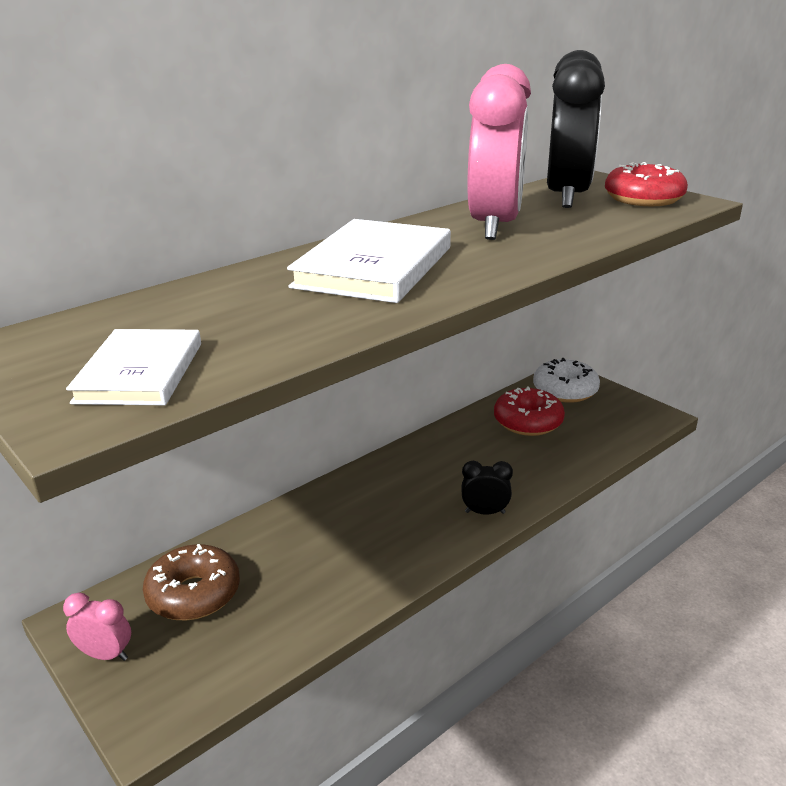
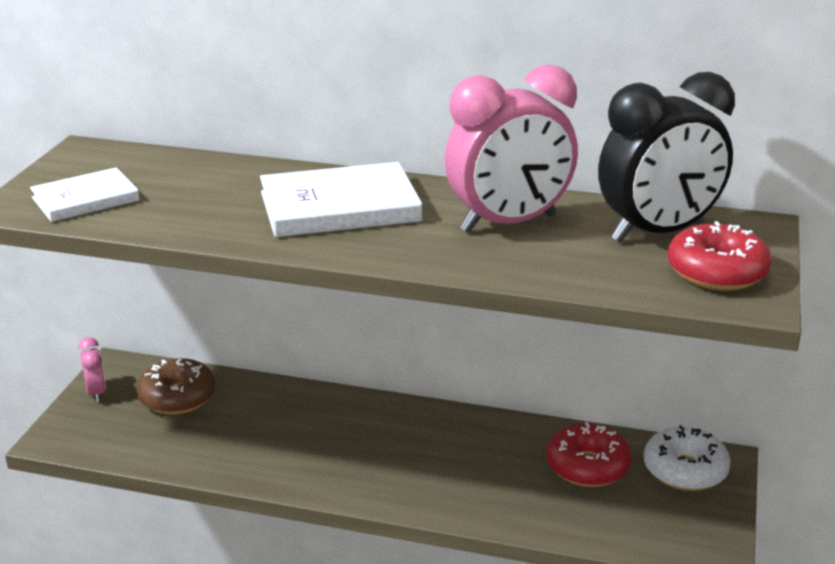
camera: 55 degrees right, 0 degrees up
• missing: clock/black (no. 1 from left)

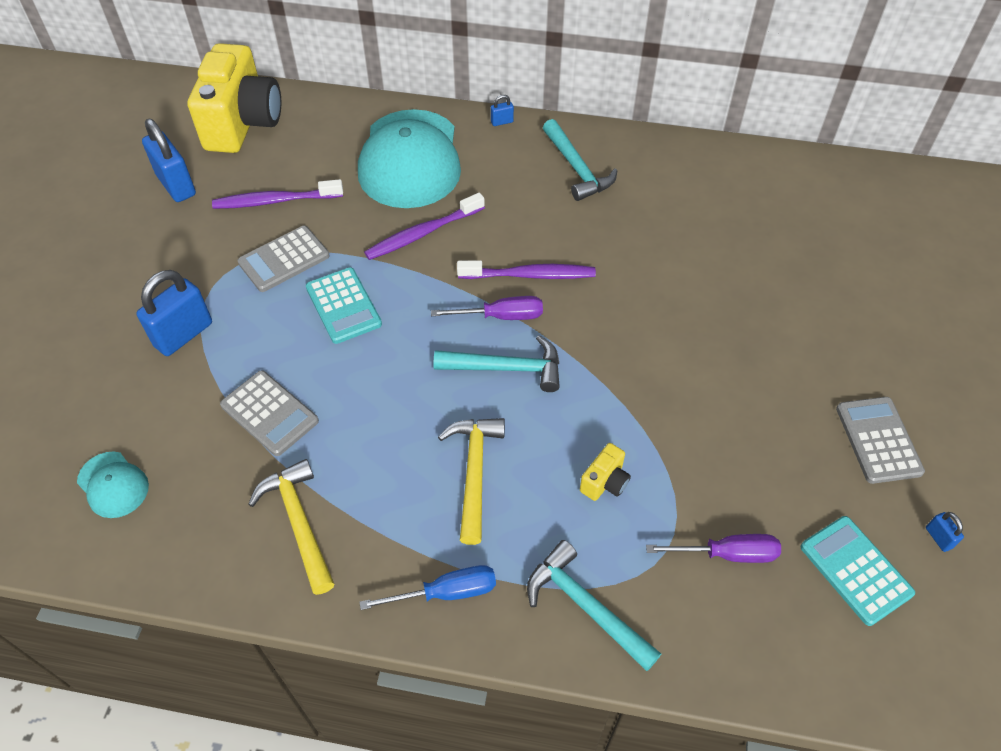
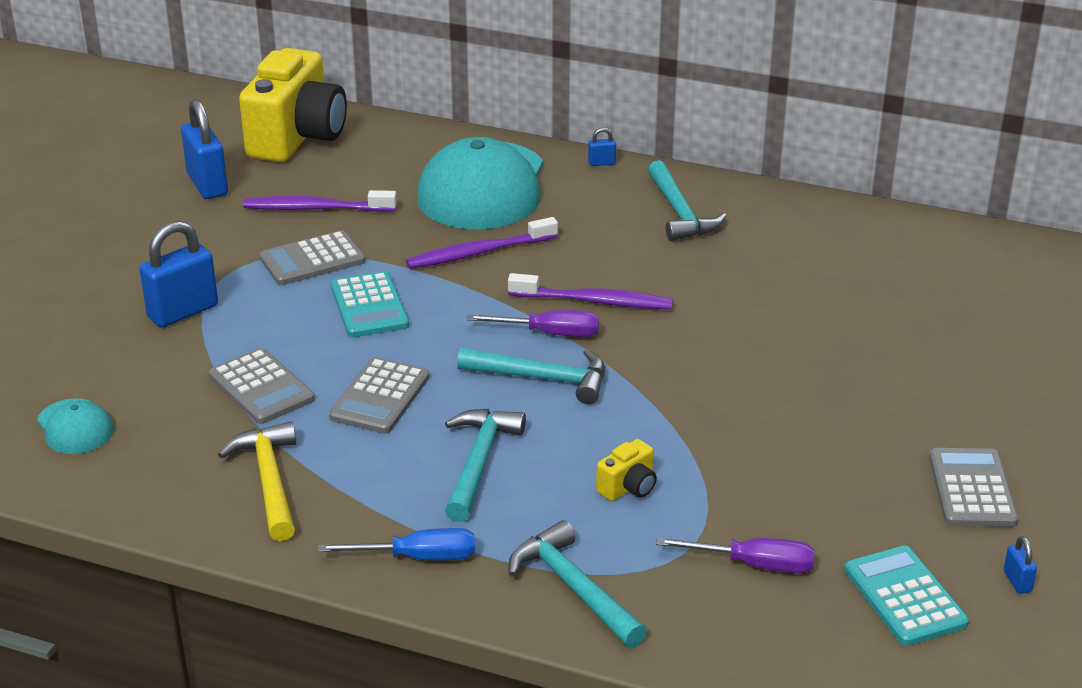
camera: 10 degrees right, 20 degrees down
• appeared: calculator/grey (no. 3 from left)
• colour: hammer/yellow (no. 2 from left) to hammer/turquoise (no. 1 from left)

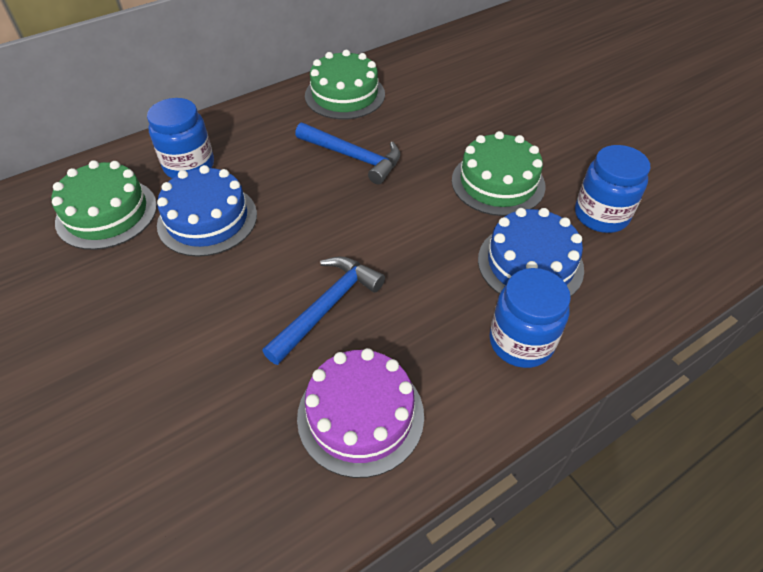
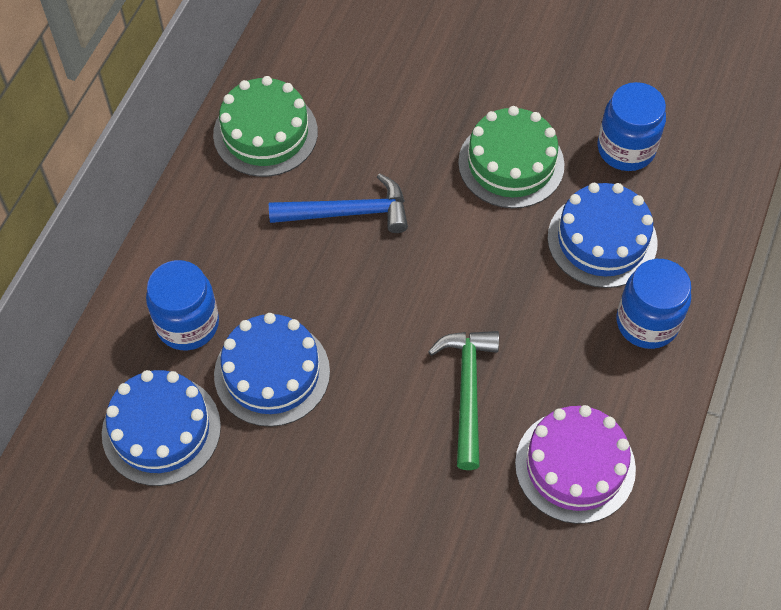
camera: 35 degrees left, 10 degrees up
• colour: cake/green (no. 1 from left) to cake/blue (no. 1 from left)
• colour: hammer/blue (no. 1 from left) to hammer/green

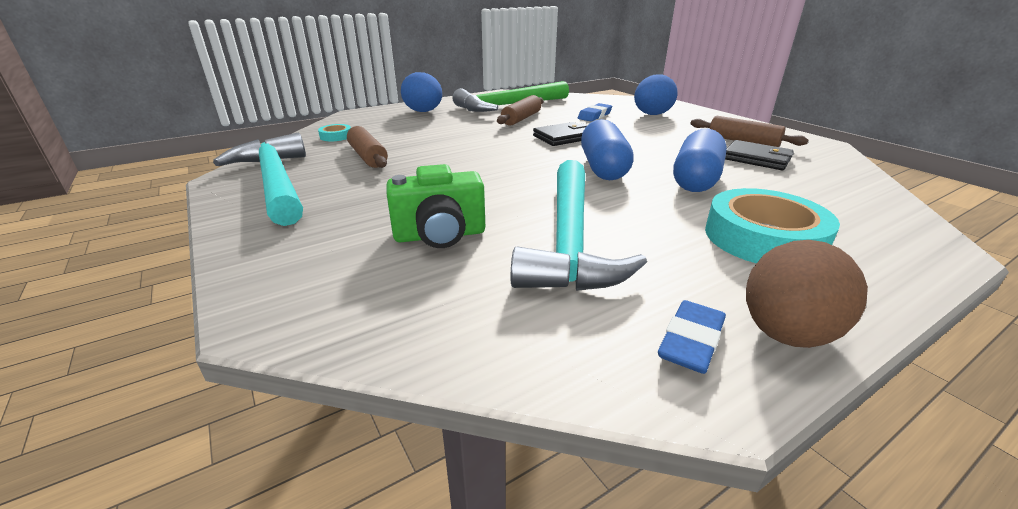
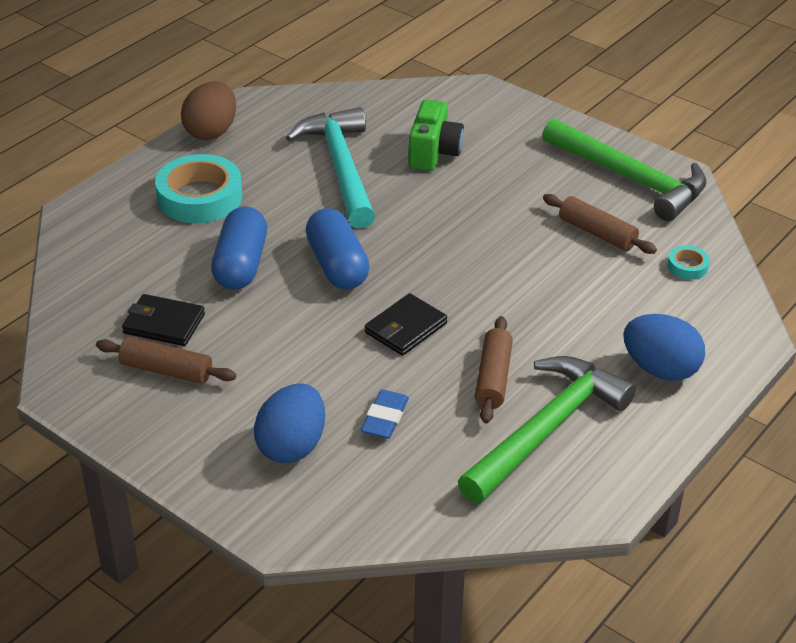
camera: 160 degrees right, 10 degrees up
• missing: eraser/blue (no. 2 from left)
• colour: hammer/turquoise (no. 1 from left) to hammer/green (no. 2 from left)
• spun: camera/green 135 degrees clockwise

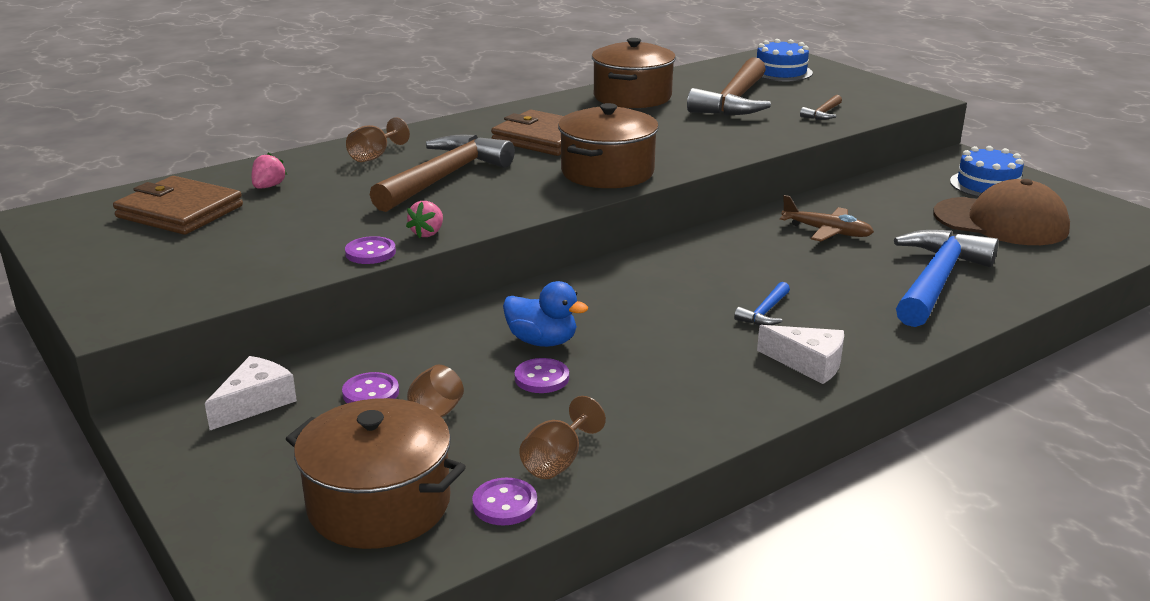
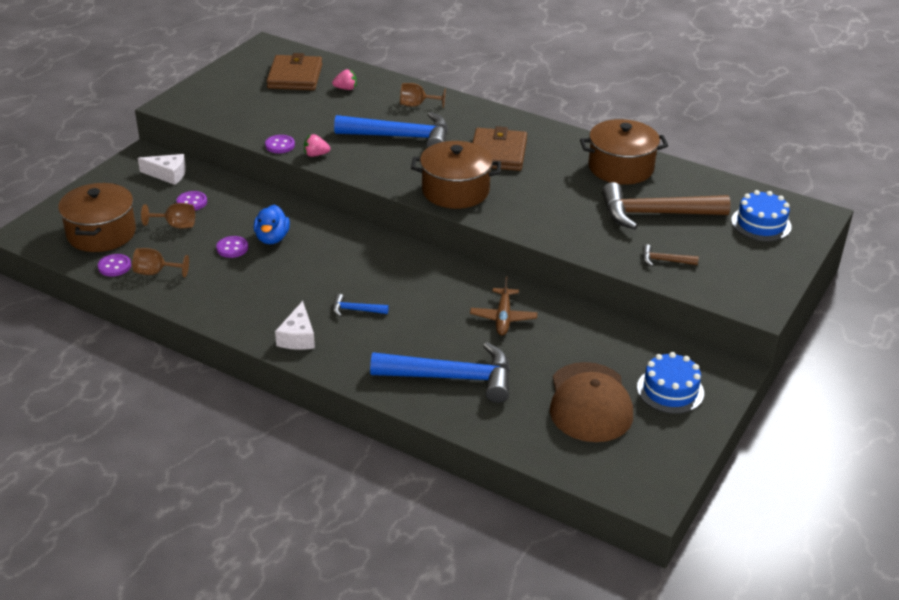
camera: 65 degrees right, 10 degrees up
• colour: hammer/brown (no. 1 from left) to hammer/blue (no. 2 from left)

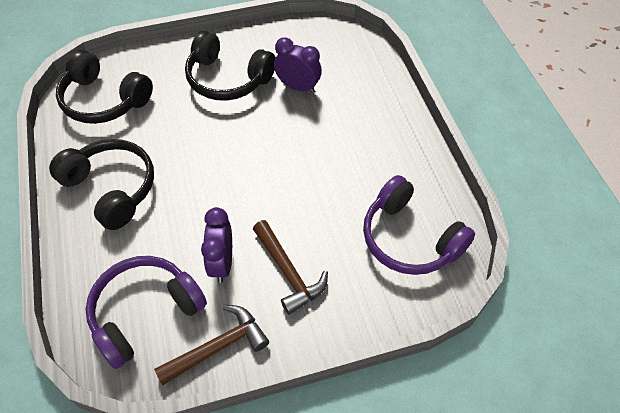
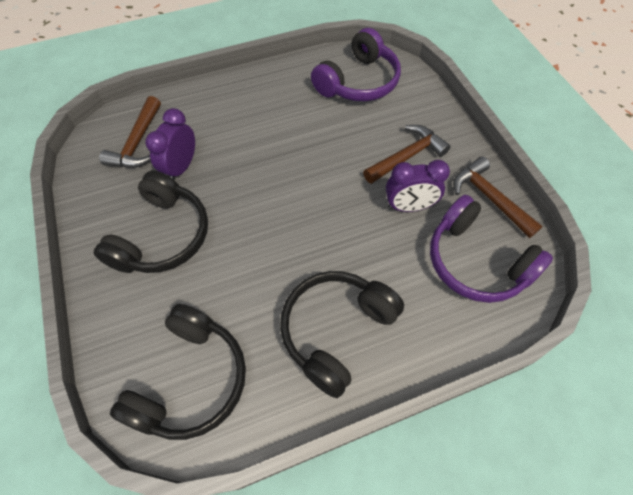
camera: 95 degrees left, 5 degrees up
• appeared: hammer/brown (no. 1 from left)

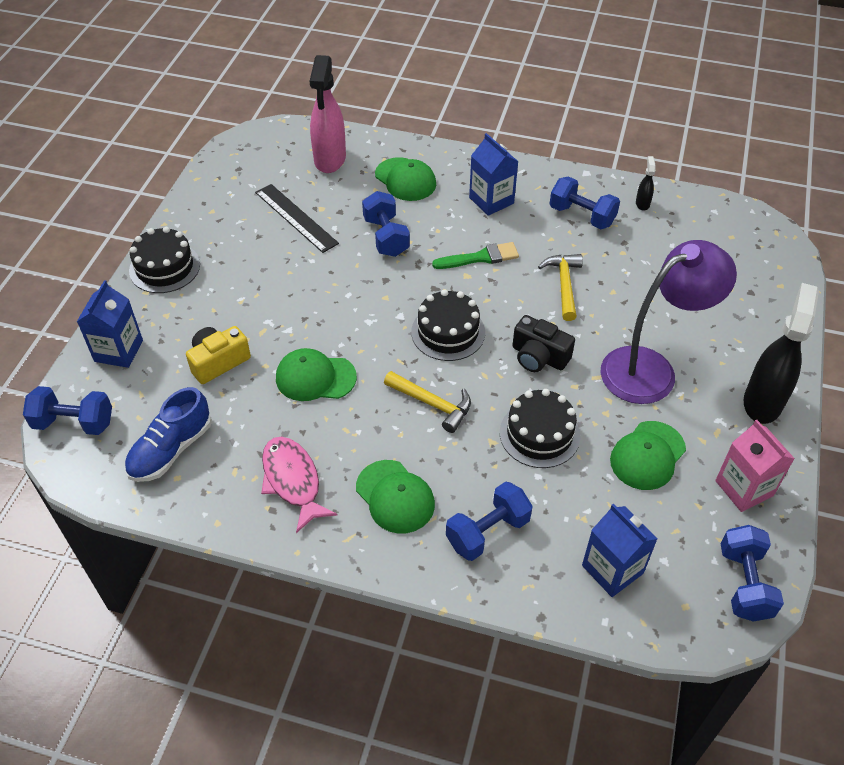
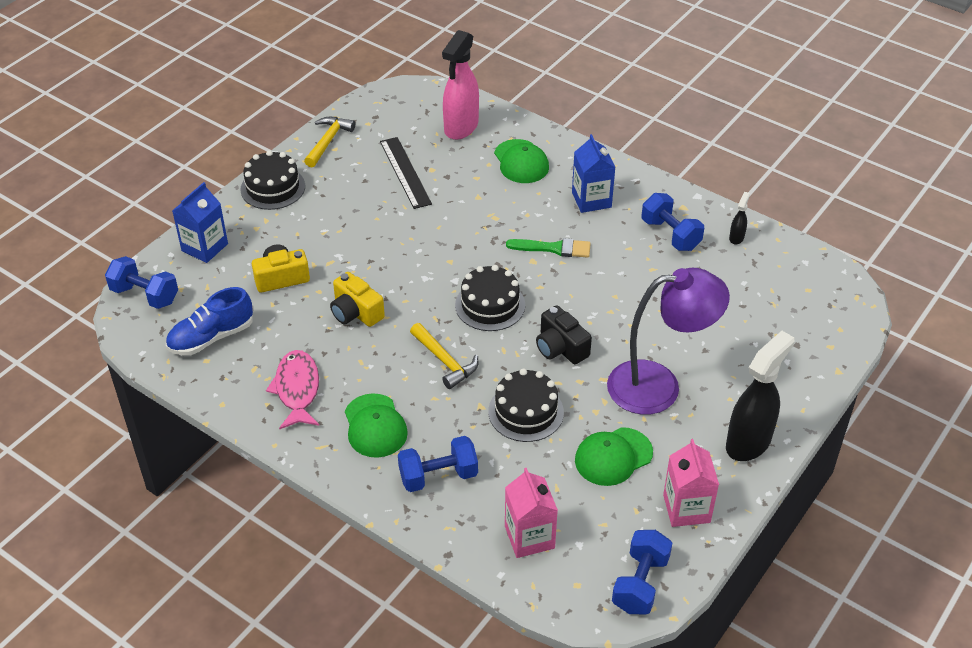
camera: 20 degrees right, 5 degrees down
• missing: dumbbell/blue (no. 2 from left)
• relocated: hammer/yellow (no. 2 from left in the first image) to hammer/yellow (no. 1 from left)
• exchanged: cap/green (no. 1 from left) to camera/yellow (no. 2 from left)
• colour: carton/blue (no. 3 from left) to carton/pink (no. 1 from left)

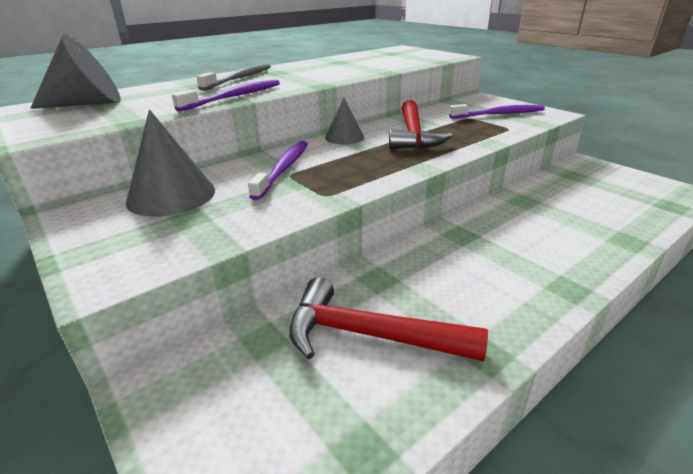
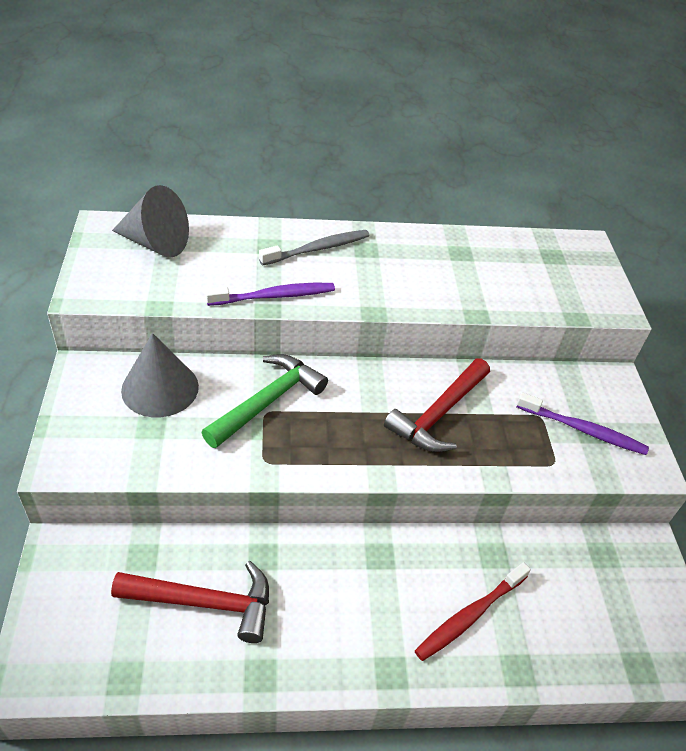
camera: 30 degrees right, 15 degrees up
• missing: cone/grey (no. 3 from left)
• appeared: toothbrush/red
• exchanged: toothbrush/purple (no. 2 from left) to hammer/green
• spun: hammer/red (no. 1 from left) 135 degrees clockwise

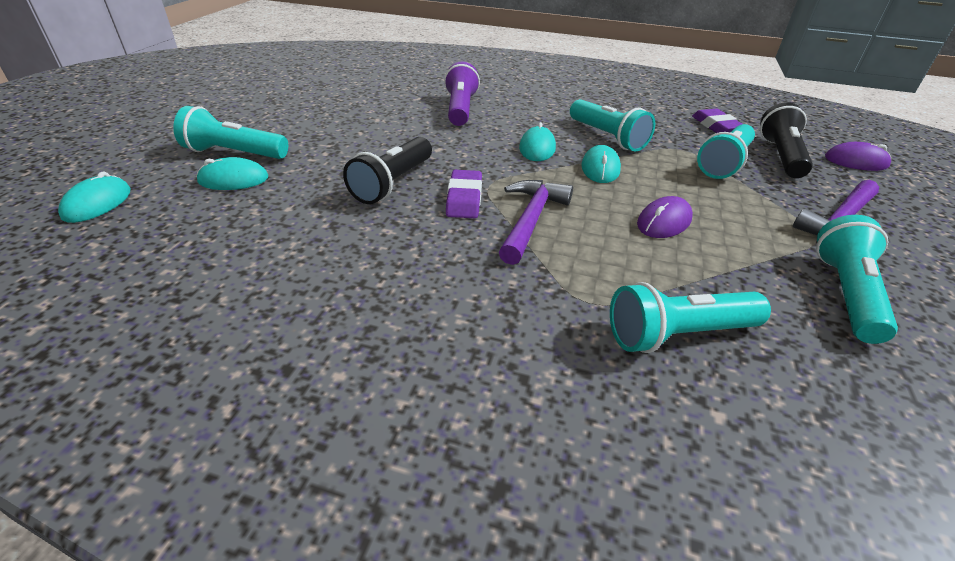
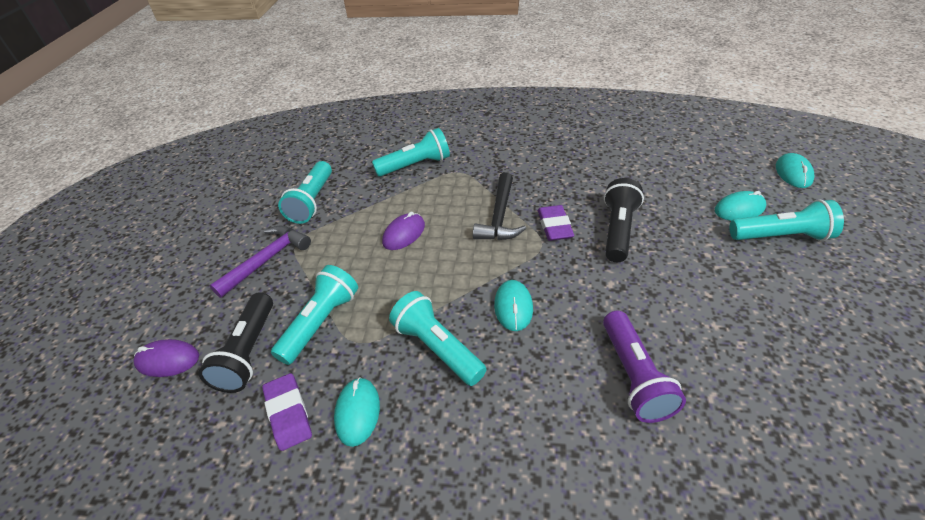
camera: 175 degrees right, 5 degrees up
• relocated: mouse/turquoise (no. 4 from left in the first image) to mouse/turquoise (no. 1 from left)
• colour: hammer/purple (no. 1 from left) to hammer/black

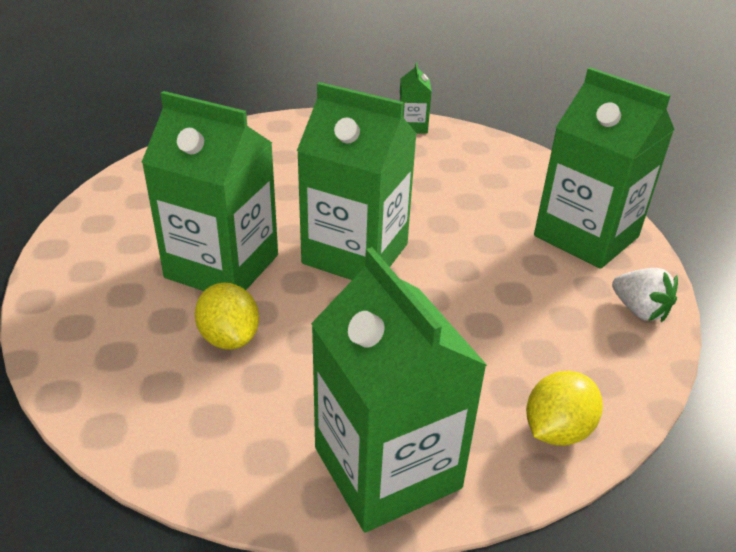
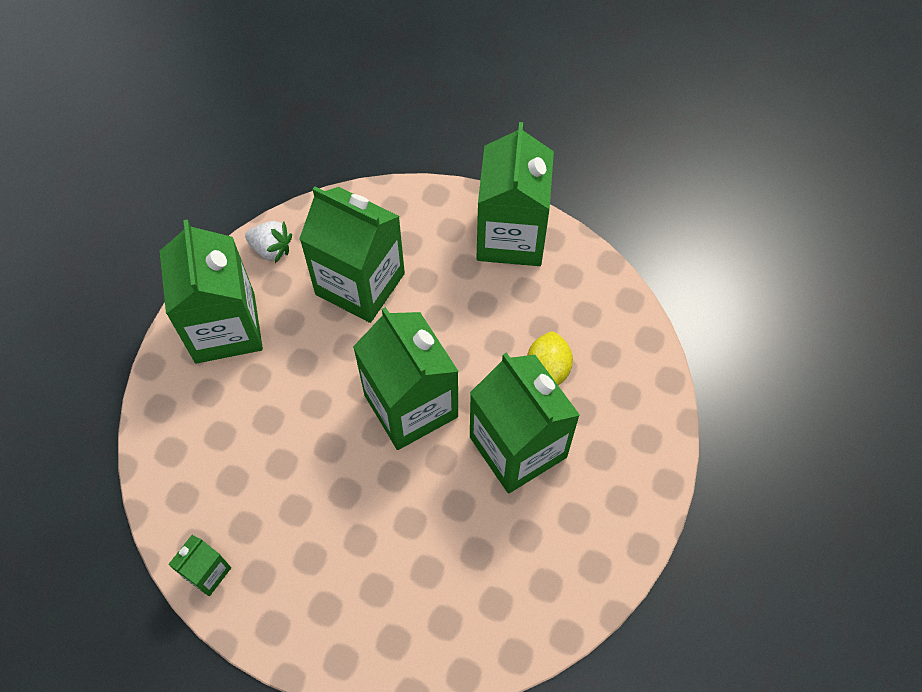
camera: 145 degrees left, 25 degrees up
• missing: lemon/yellow (no. 2 from left)
• appeared: carton/green (no. 3 from left)
• spun: strawberry/white 120 degrees clockwise

